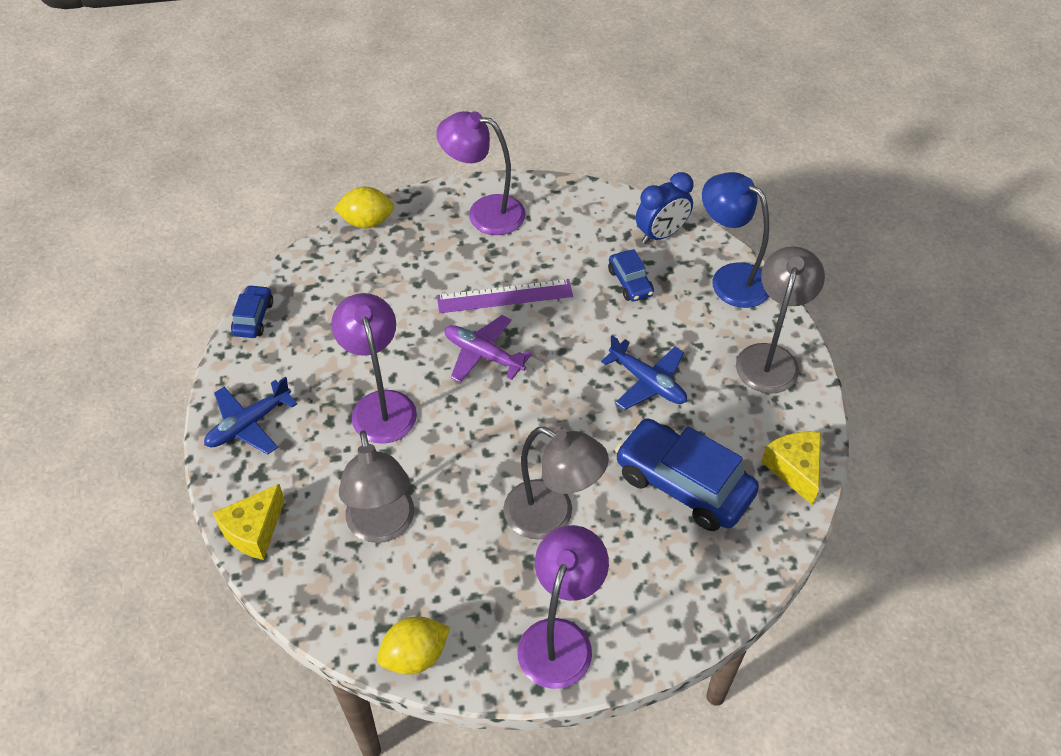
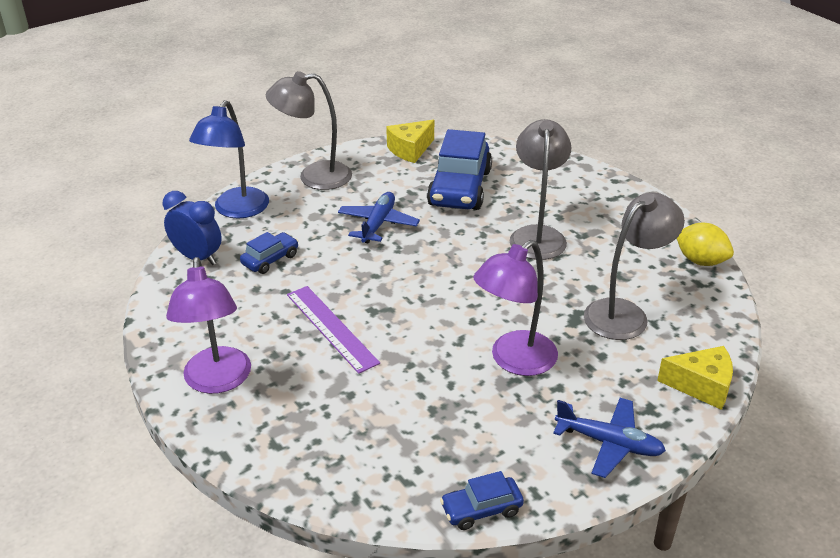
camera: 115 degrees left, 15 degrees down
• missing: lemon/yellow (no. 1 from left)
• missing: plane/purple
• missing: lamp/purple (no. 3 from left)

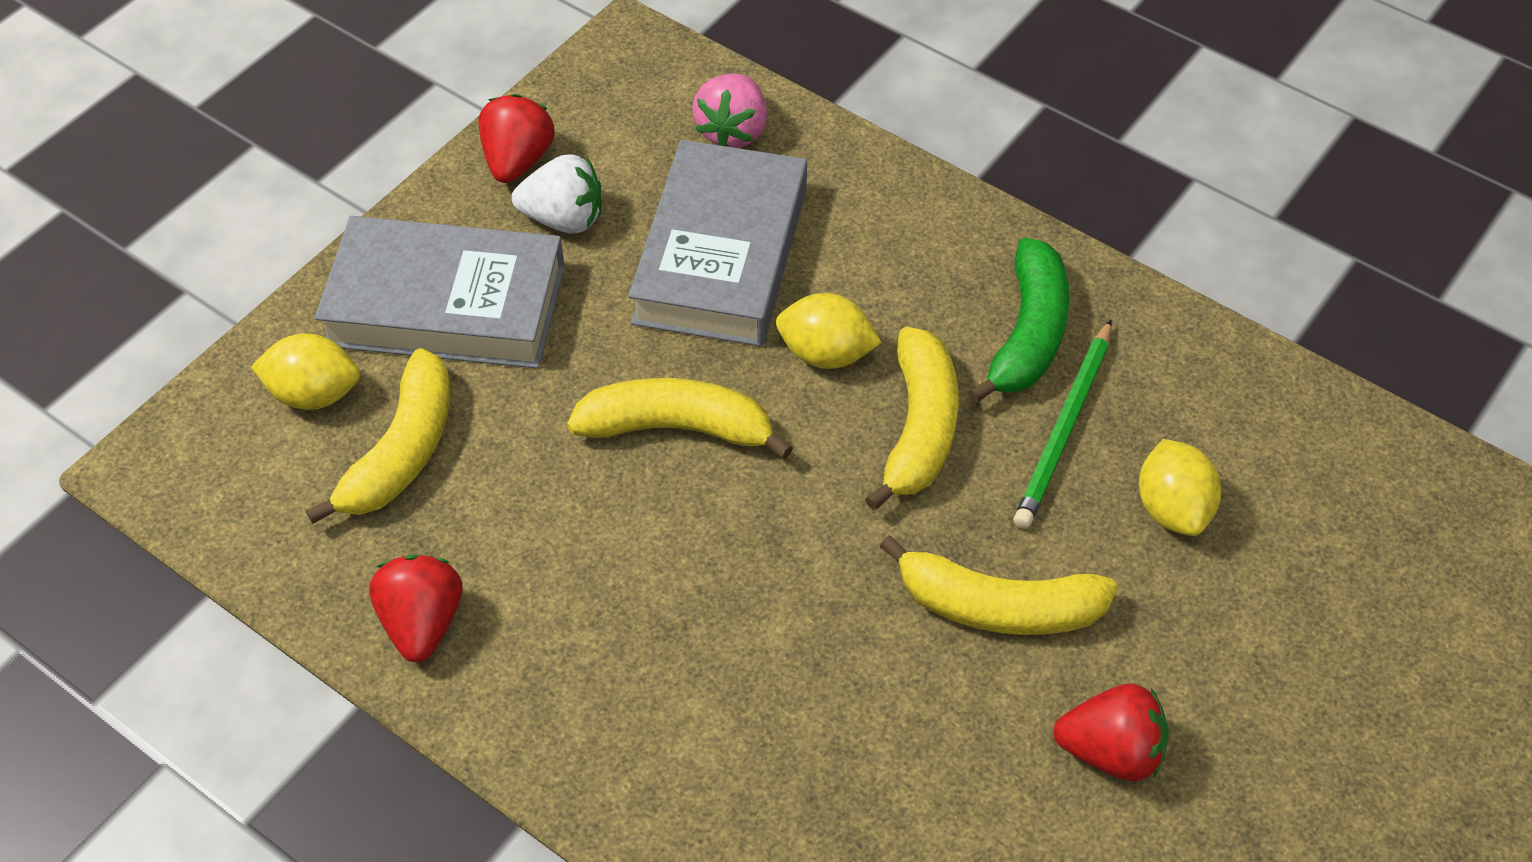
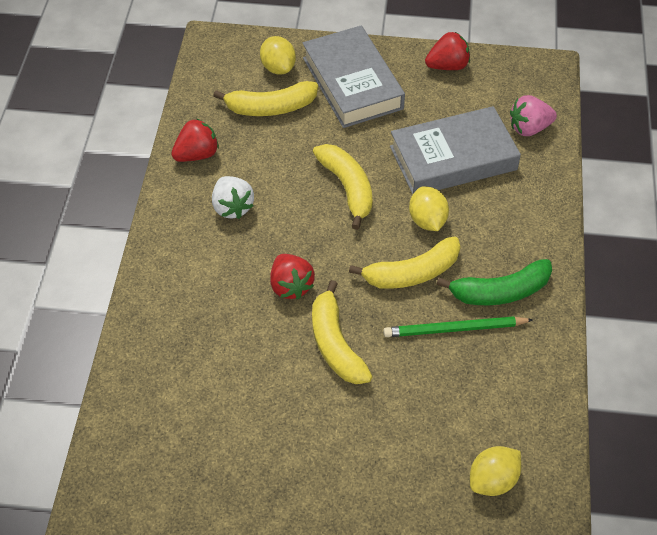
camera: 60 degrees right, 0 degrees up
• relocated: strawberry/white
• relocated: strawberry/red (no. 3 from left in the first image) to strawberry/red (no. 2 from left)
• relocated: lemon/yellow (no. 3 from left)

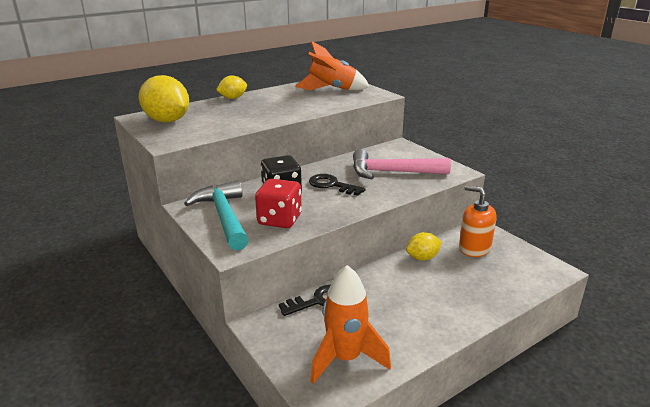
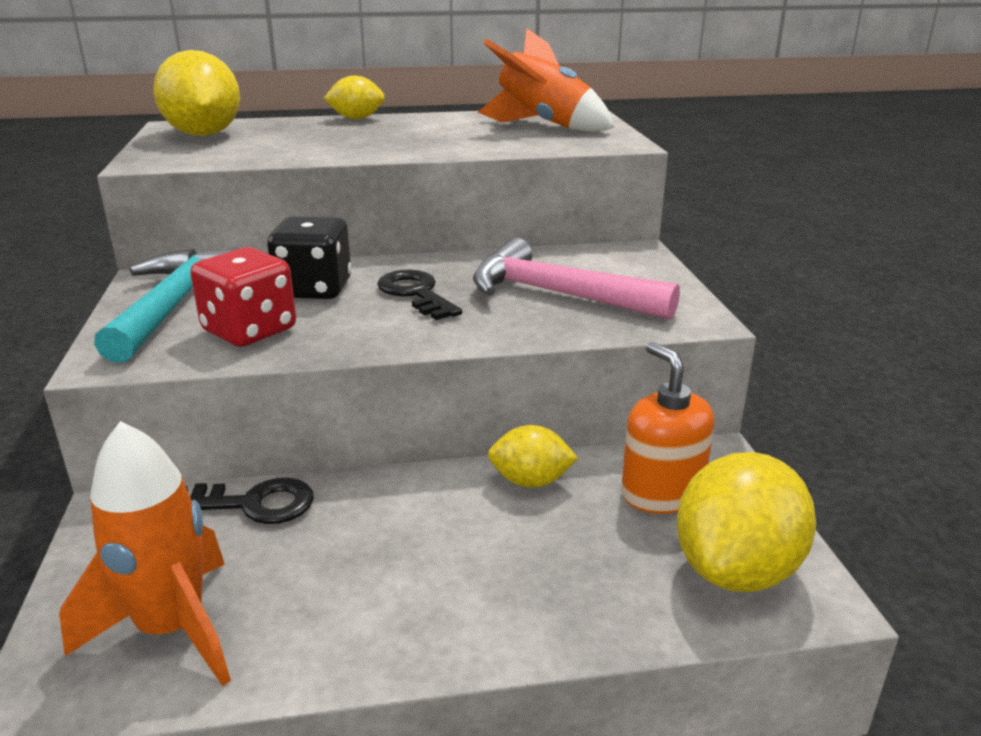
camera: 25 degrees right, 0 degrees up
• appeared: lemon/yellow (no. 4 from left)

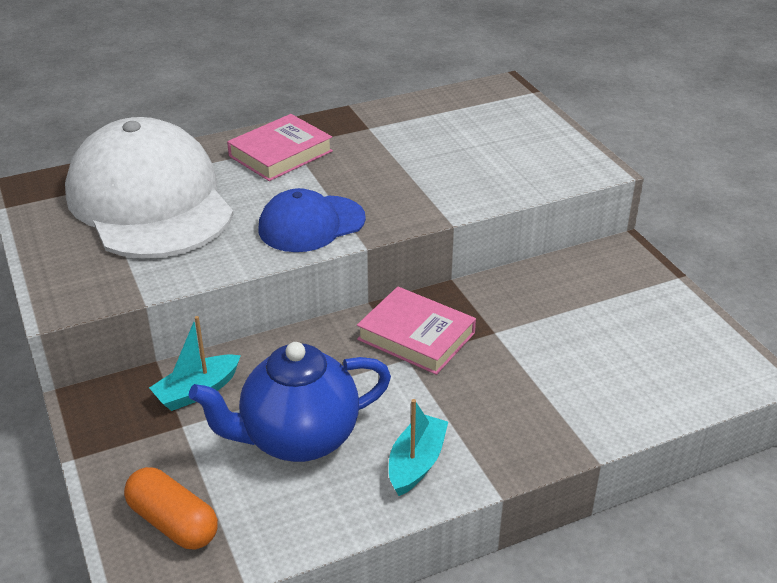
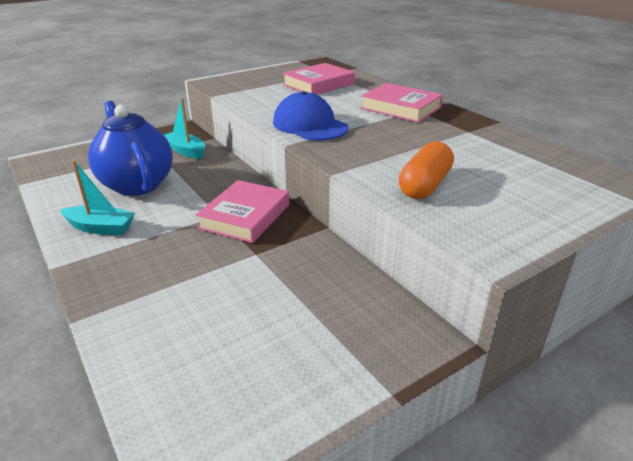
camera: 80 degrees right, 5 degrees down
• relocated: capsule/orange
• exchanged: cap/white to book/pink (no. 2 from left)

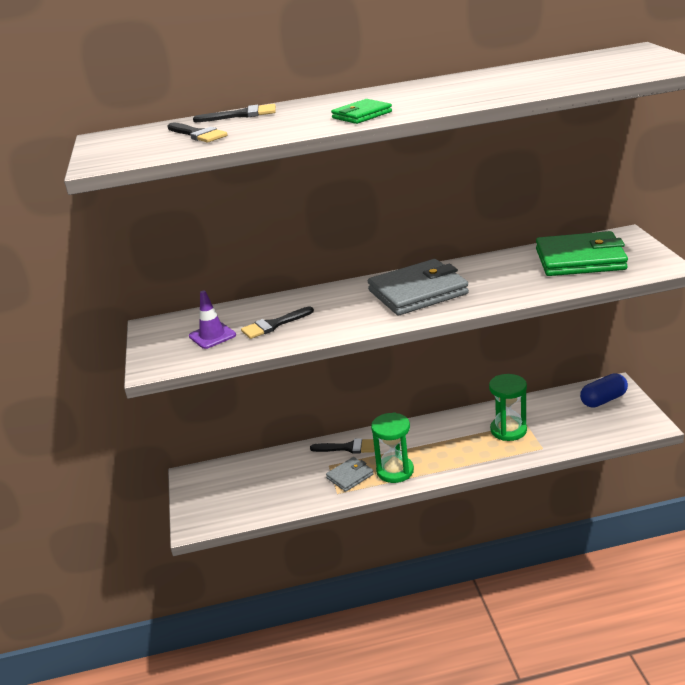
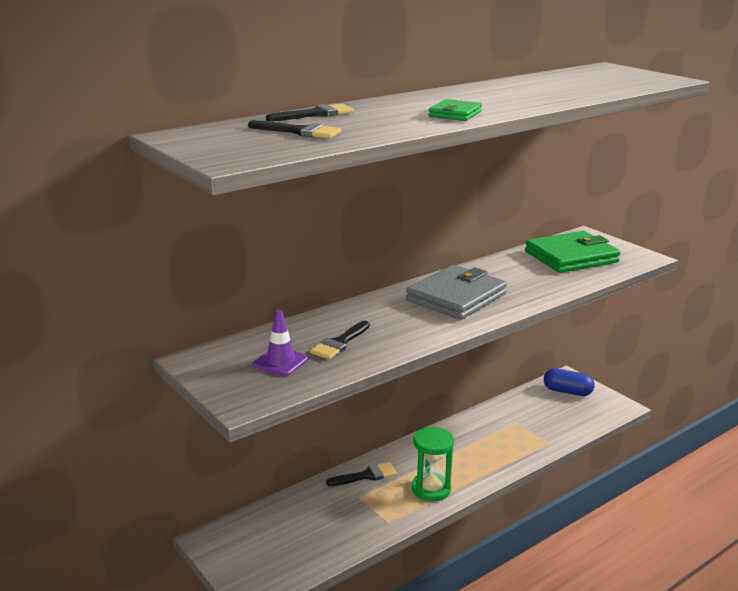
camera: 30 degrees left, 5 degrees down
• missing: wallet/grey (no. 1 from left)
• missing: hourglass/green (no. 2 from left)
• spun: capsule/blue 75 degrees clockwise

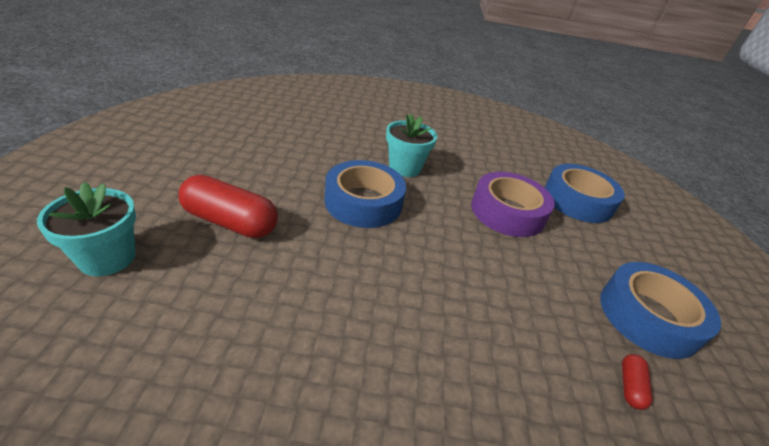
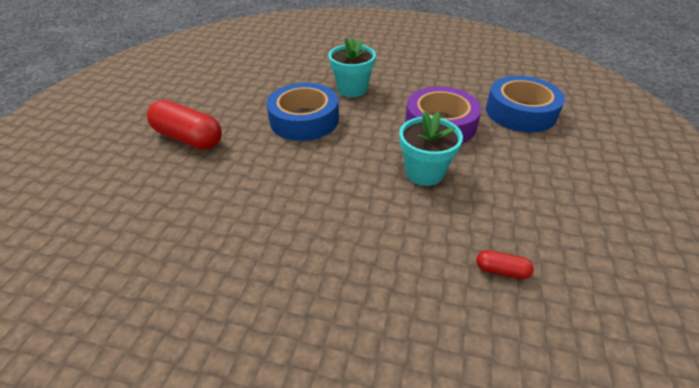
camera: 15 degrees right, 5 degrees up
• missing: tape/blue (no. 3 from left)
• relocated: flower pot/turquoise (no. 1 from left in the first image) to flower pot/turquoise (no. 2 from left)
• spun: capsule/red (no. 2 from left) 75 degrees clockwise

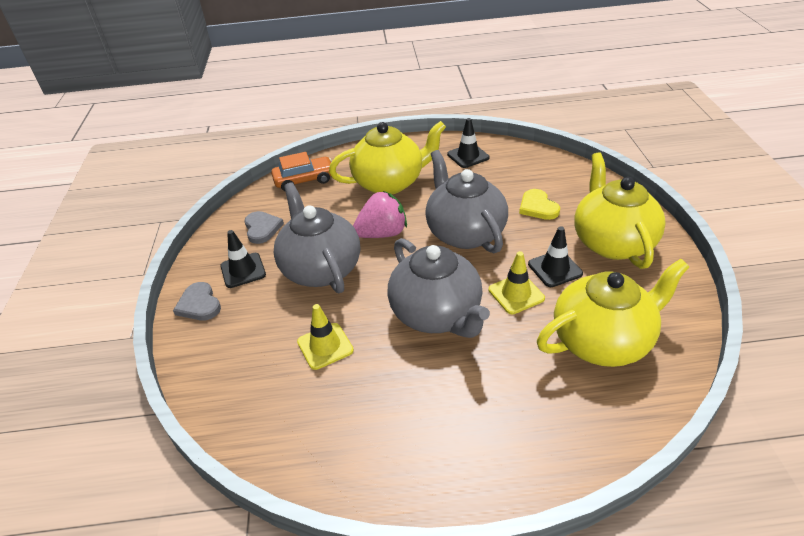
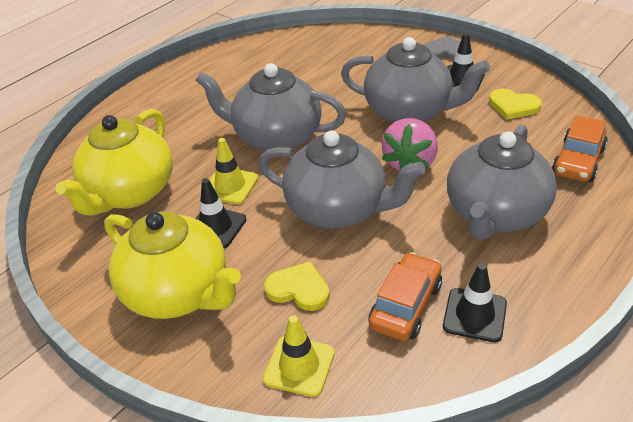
camera: 135 degrees right, 0 degrees up
• appeared: car/orange (no. 1 from left)
• relocated: traffic cone/yellow (no. 1 from left in the first image) to traffic cone/yellow (no. 2 from left)
• colour: heart/grey (no. 2 from left) to heart/yellow (no. 2 from left)
• colour: teapot/yellow (no. 1 from left) to teapot/grey (no. 4 from left)

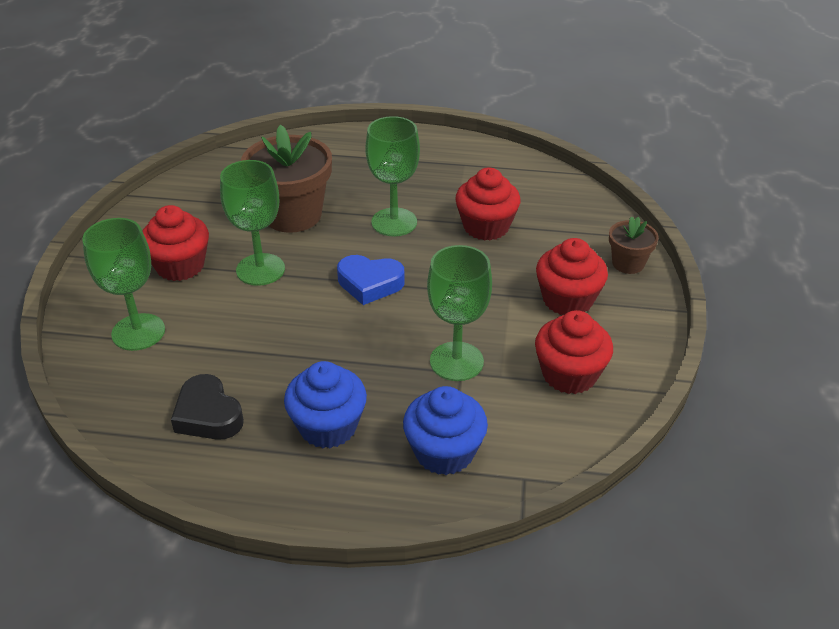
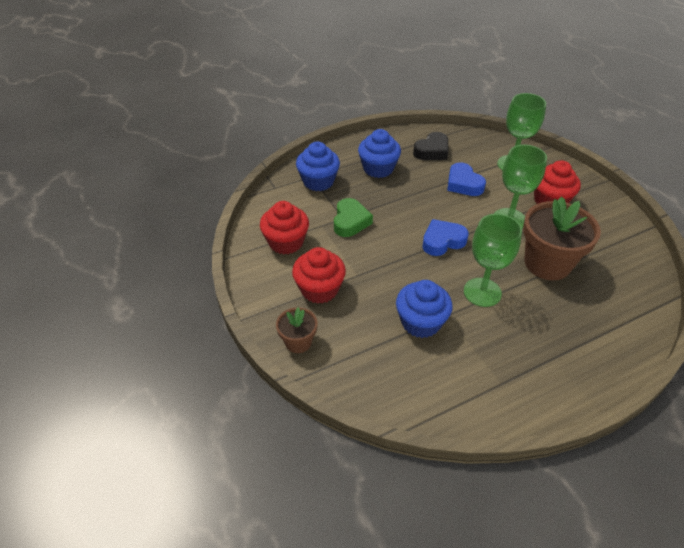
camera: 145 degrees right, 5 degrees up
• appeared: heart/blue (no. 2 from left)
• exchanged: goblet/green (no. 4 from left) to heart/green
• colour: cupcake/red (no. 2 from left) to cupcake/blue (no. 3 from left)
• spun: heart/black 120 degrees clockwise

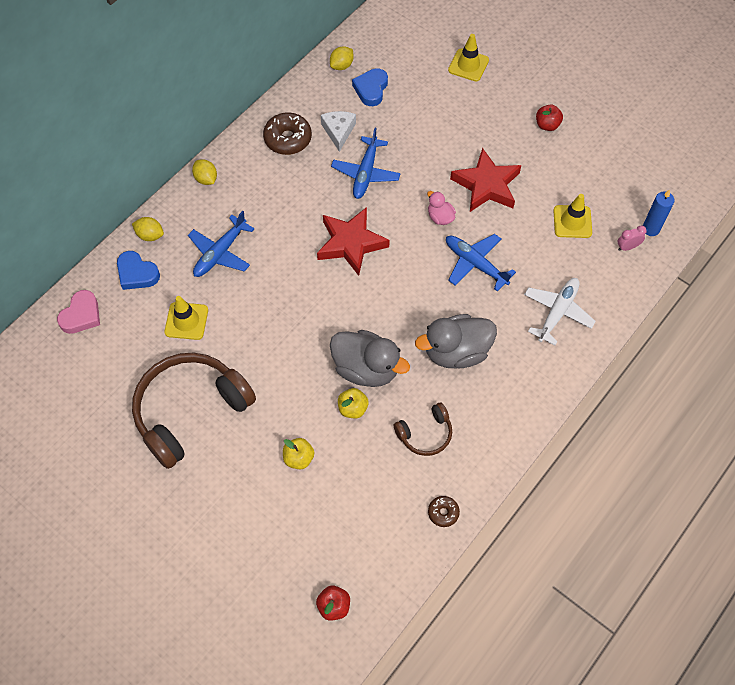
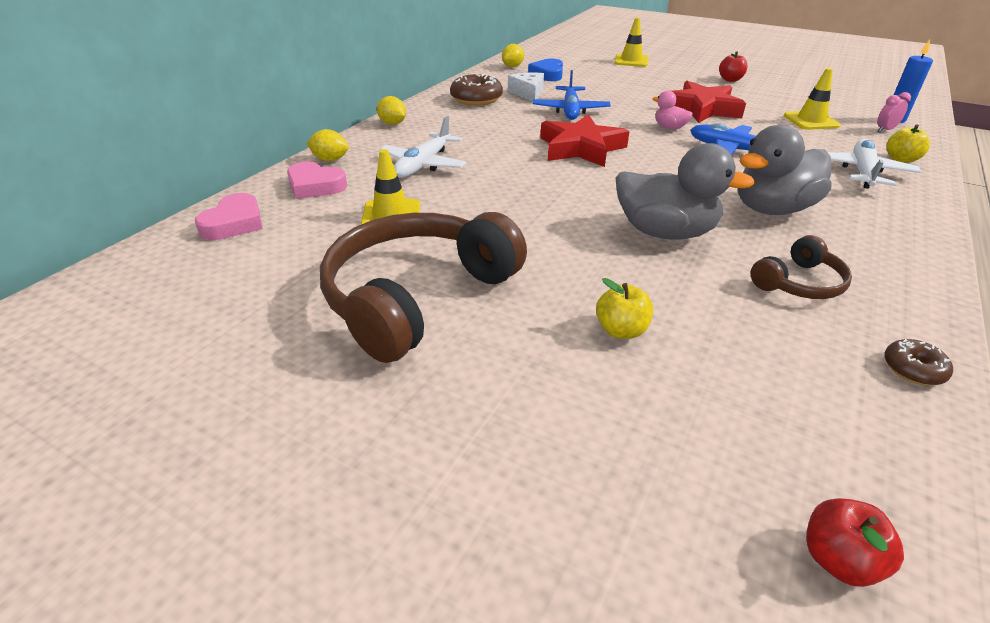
camera: 10 degrees left, 25 degrees down
• relocated: apple/yellow (no. 2 from left)
• colour: heart/blue (no. 1 from left) to heart/pink (no. 2 from left)
• colour: plane/blue (no. 1 from left) to plane/white (no. 1 from left)

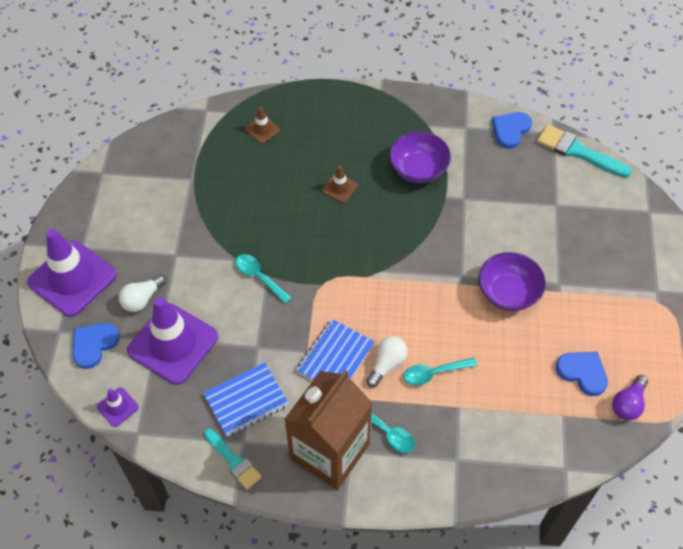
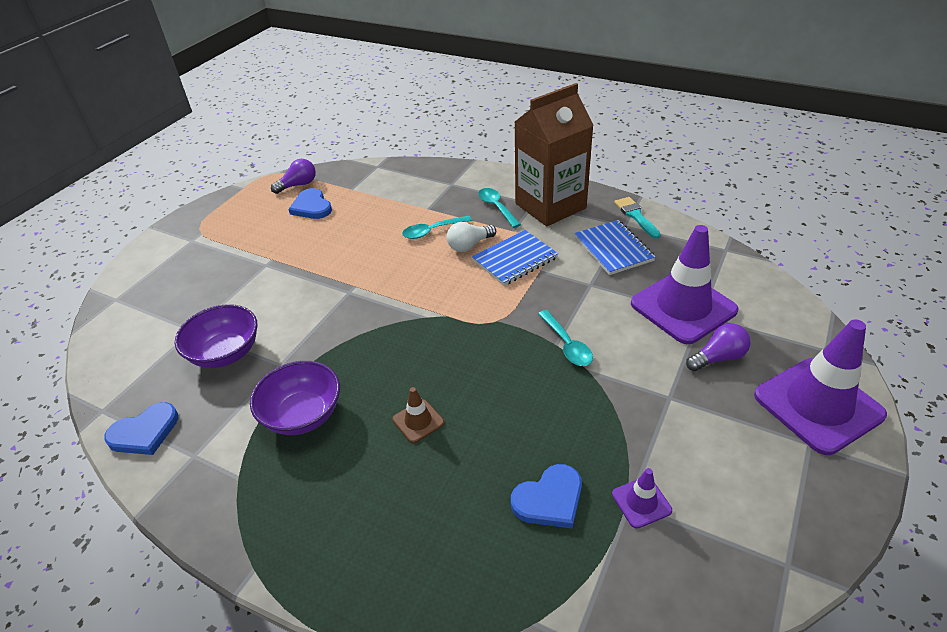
camera: 155 degrees left, 15 degrees down
• missing: traffic cone/brown (no. 1 from left)
• missing: brush/turquoise (no. 2 from left)
• relocated: heart/blue (no. 1 from left in the first image) to heart/blue (no. 3 from left)
• relocated: traffic cone/purple (no. 2 from left in the first image) to traffic cone/purple (no. 1 from left)
• relocated: bowl/purple (no. 2 from left in the first image) to bowl/purple (no. 1 from left)
• colour: light bulb/white (no. 1 from left) to light bulb/purple (no. 2 from left)
• spun: notebook/blue (no. 1 from left in the first image) 75 degrees clockwise
• spun: spoon/turquoise (no. 3 from left in the first image) 150 degrees clockwise

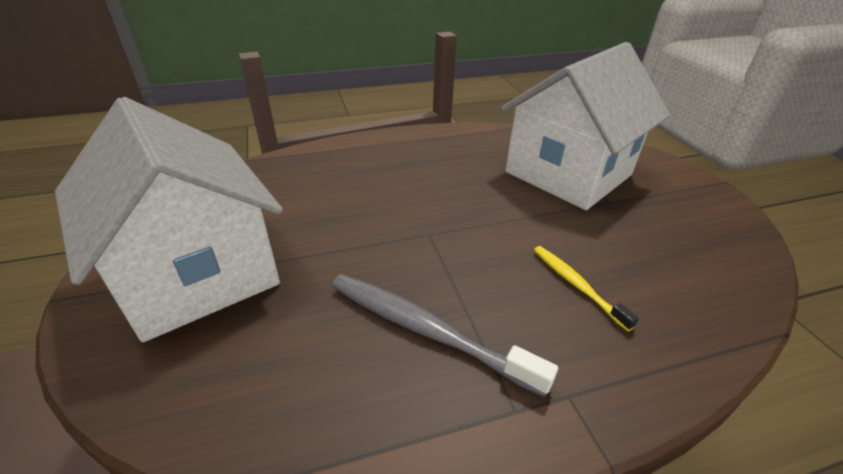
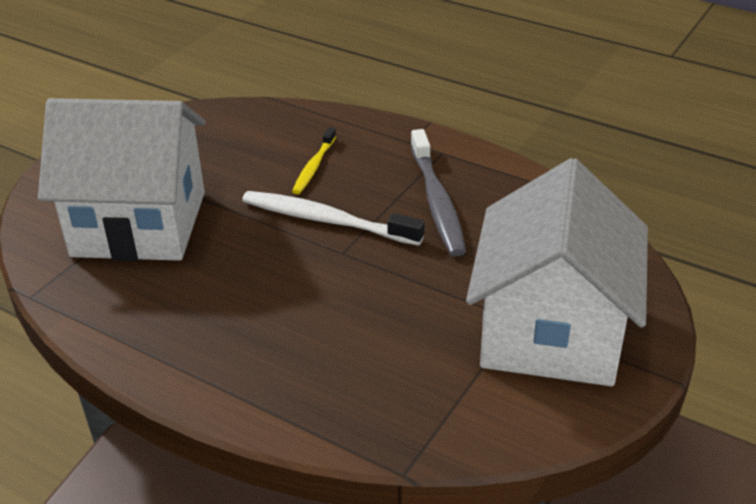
camera: 130 degrees left, 0 degrees up
• appeared: toothbrush/white

